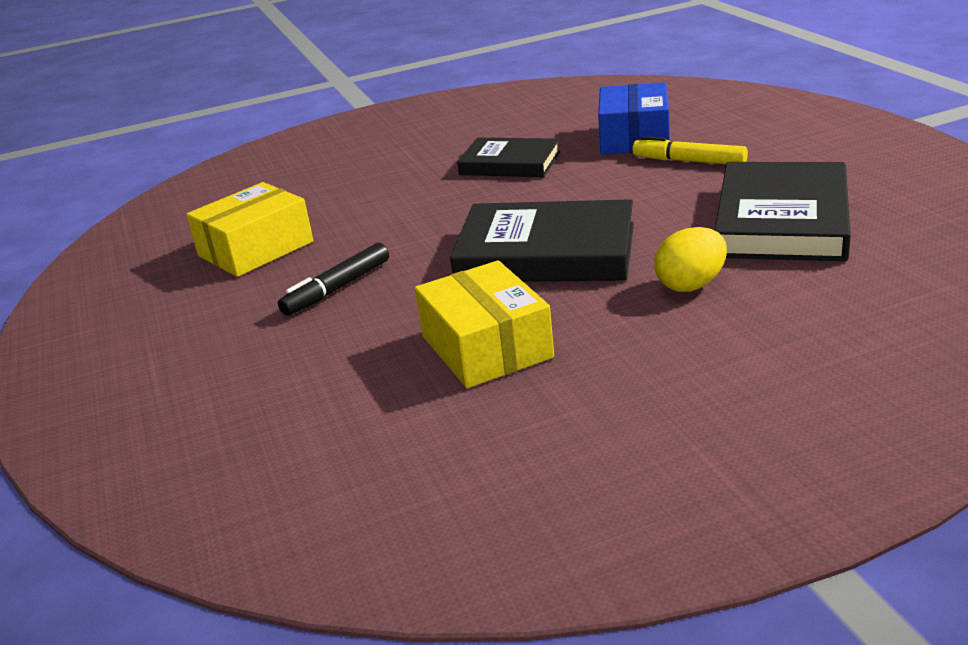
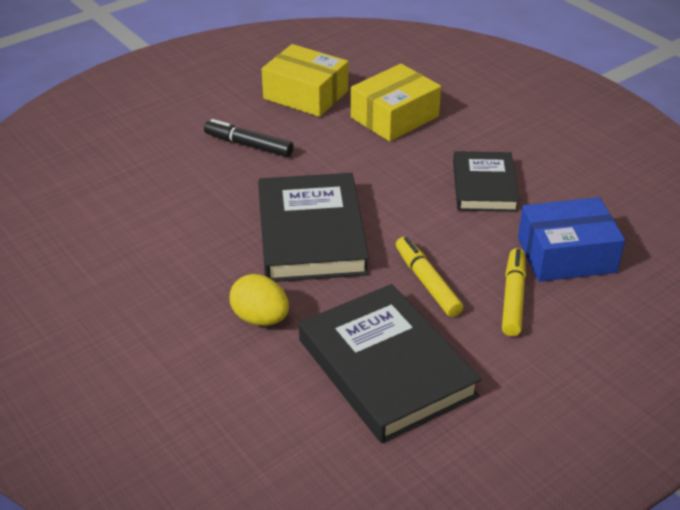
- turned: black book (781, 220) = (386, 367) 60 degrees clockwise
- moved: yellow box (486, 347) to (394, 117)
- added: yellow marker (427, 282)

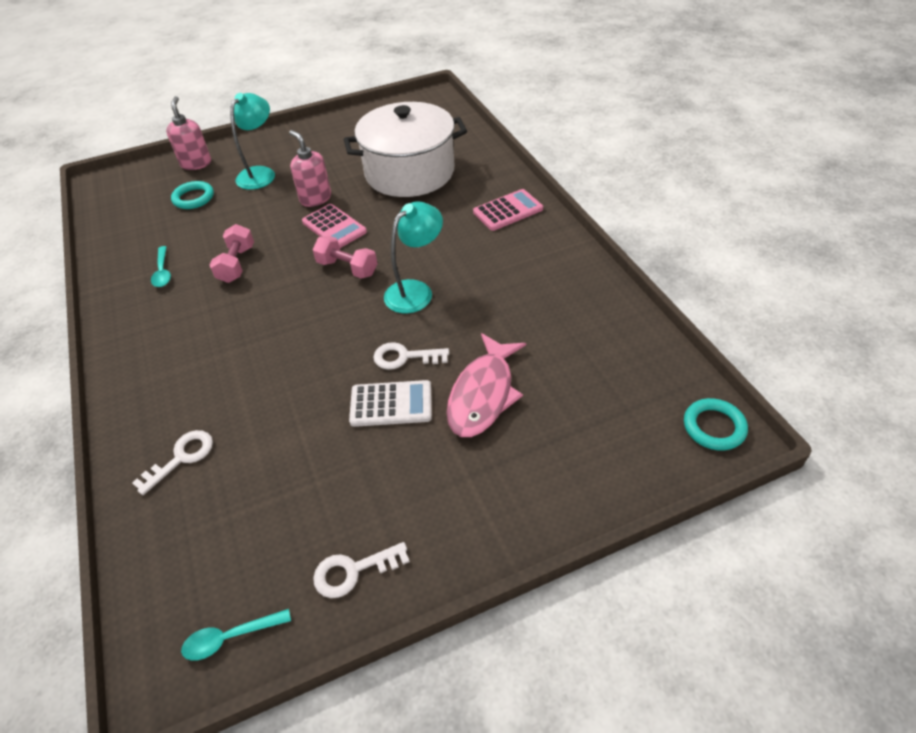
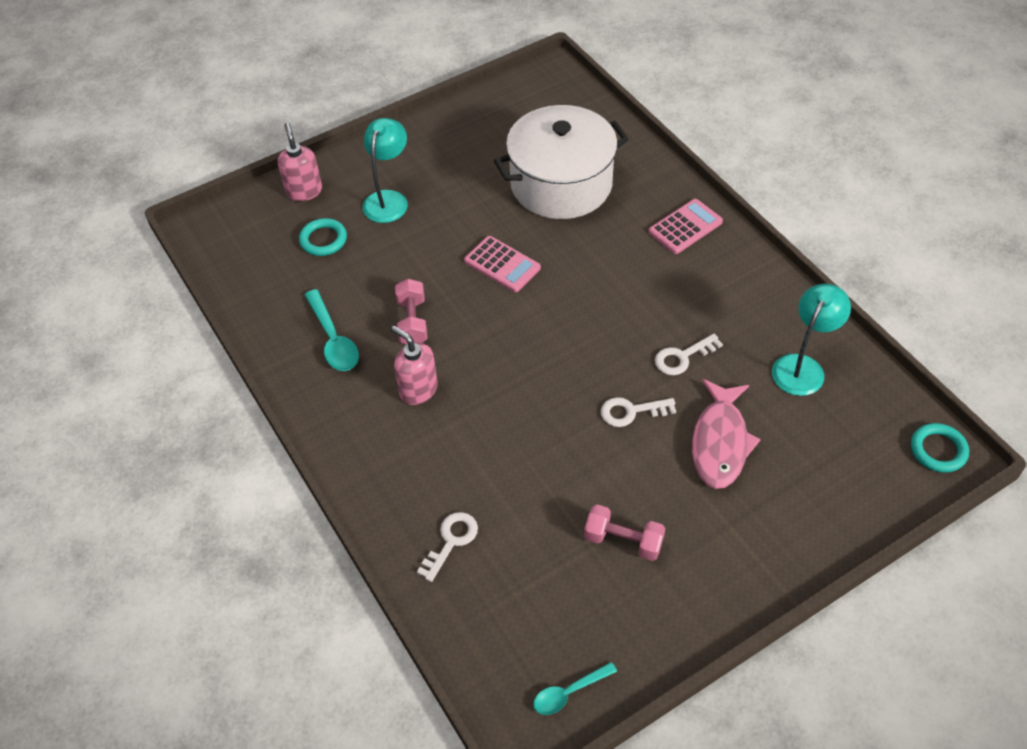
- resized: turquoise spoon (163, 272) = (333, 339) x1.56
- moved: pink soap dispenser (315, 198) to (418, 390)
- moved: pink dumbbell (347, 268) to (623, 541)
- moved: white key (353, 571) to (682, 357)
- moved: turquoise lamp (416, 291) to (802, 367)
- removed: white calculator (391, 404)

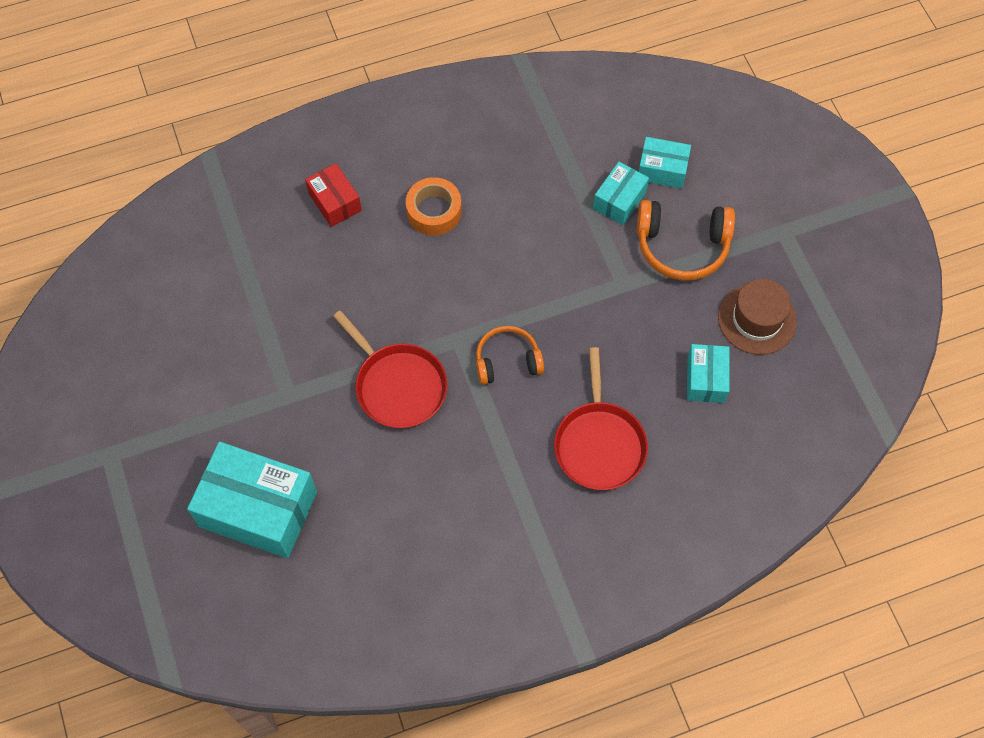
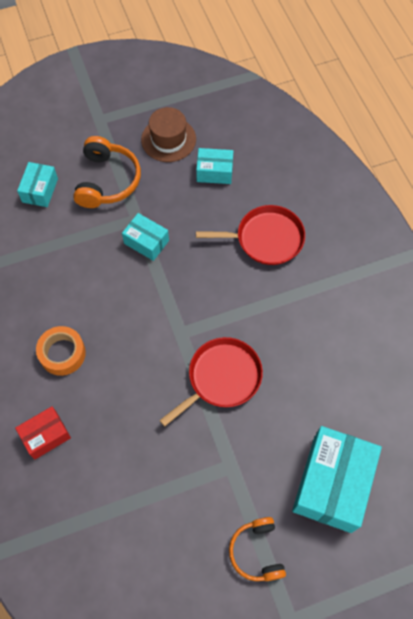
- moved: turquoise box (619, 200) to (146, 242)
- moved: orange headphones (507, 361) to (256, 552)

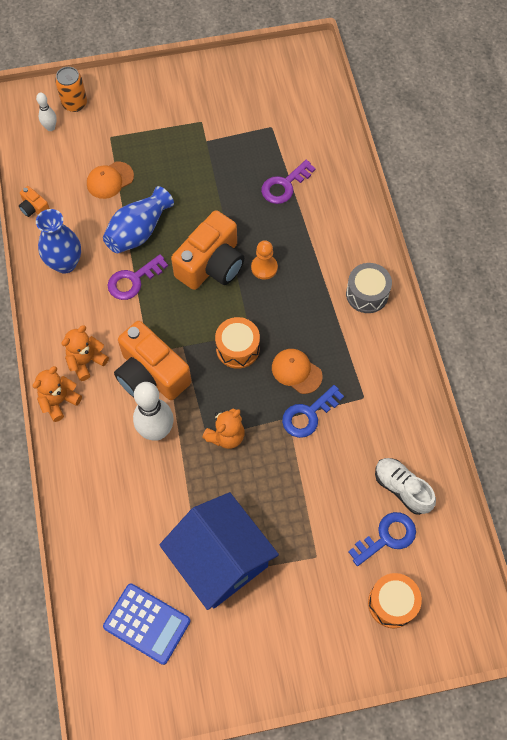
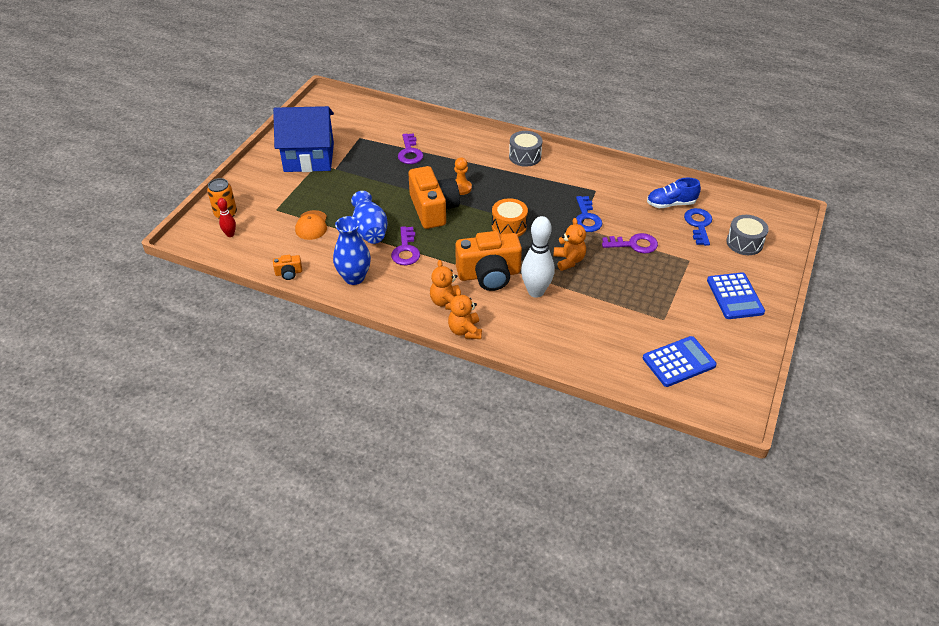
- recoloured: white bowling pin (50, 127) to red bowling pin (230, 234)
- moved: blue house (220, 560) to (309, 157)
- added: purple key (634, 244)
- recoloured: white shoe (402, 488) to blue shoe (671, 204)
- added: blue calculator (735, 296)
- recoloured: orange drum (392, 603) to grey drum (744, 243)
- removed: orange cap (296, 371)

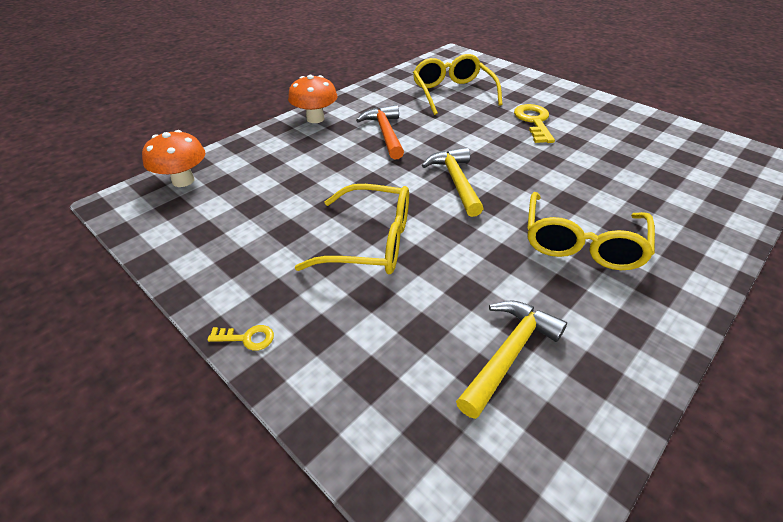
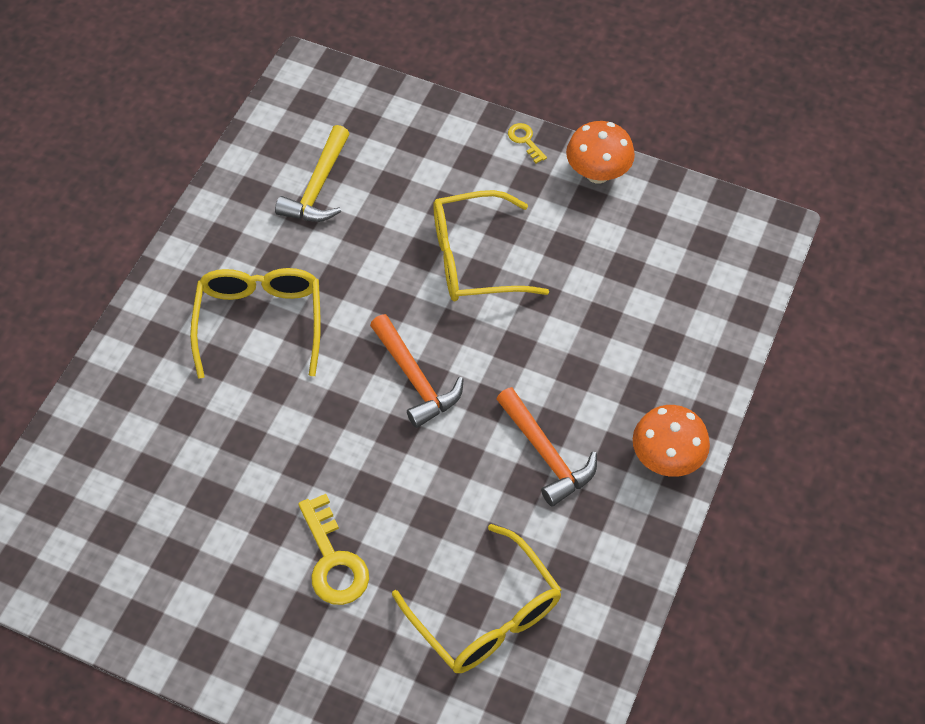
- recoloured: yellow hammer (456, 181) to orange hammer (415, 379)
- turned: yellow key (247, 338) = (525, 140) 75 degrees clockwise
- moved: orange mushroom (183, 180) to (597, 173)

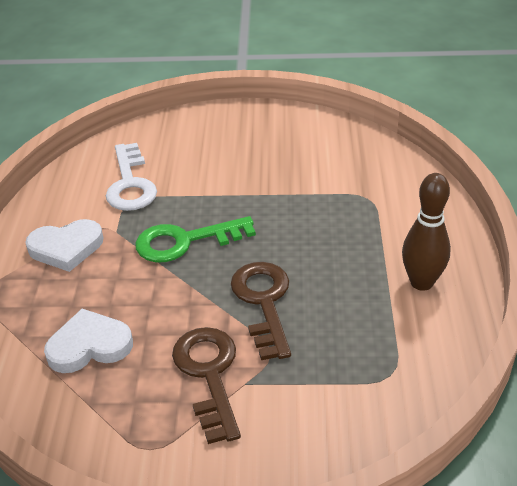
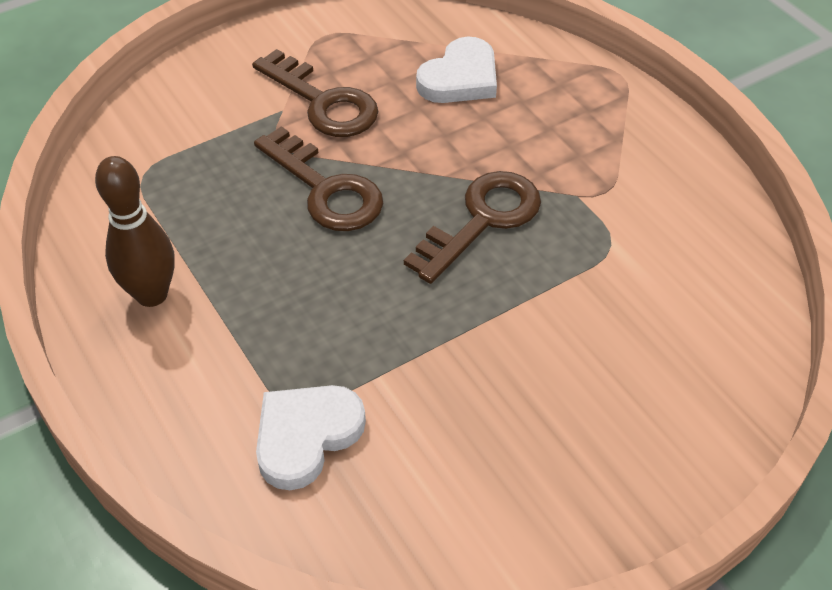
- moved: white heart (66, 248) to (306, 436)
- recoloured: green key (185, 241) to brown key (482, 220)
- removed: white key (130, 184)

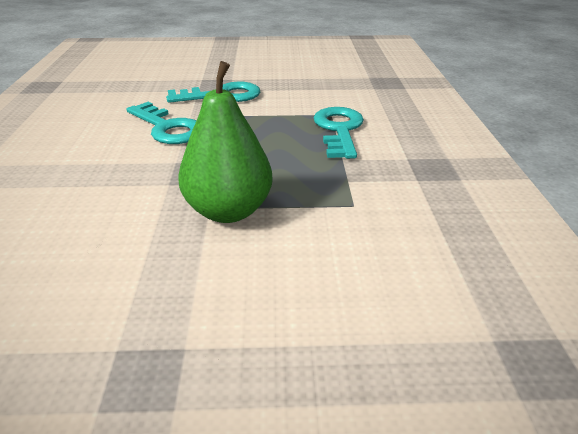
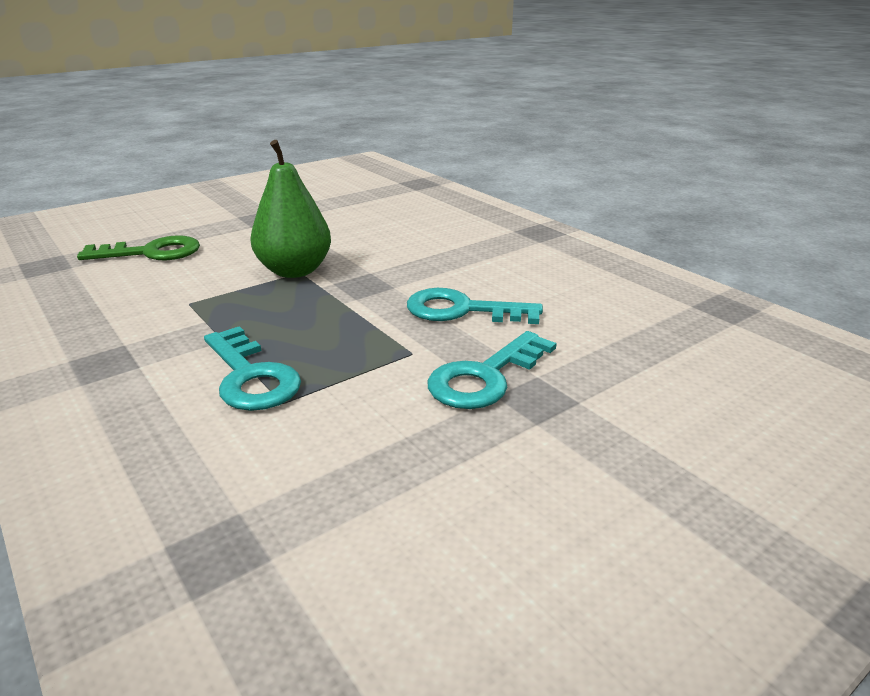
- added: green key (152, 252)

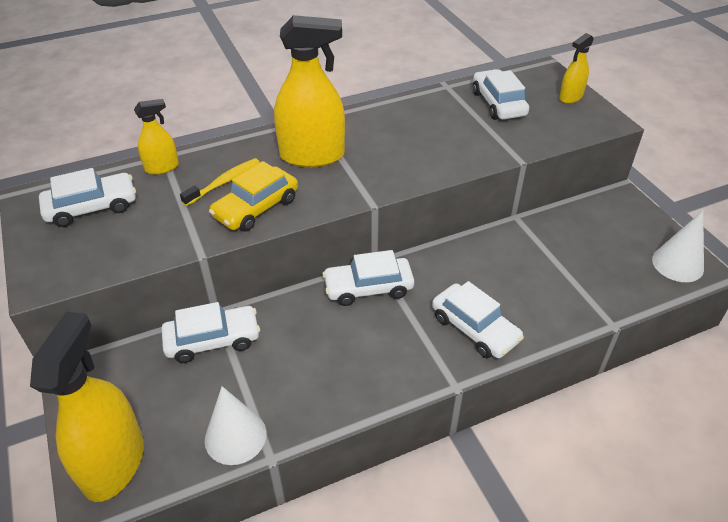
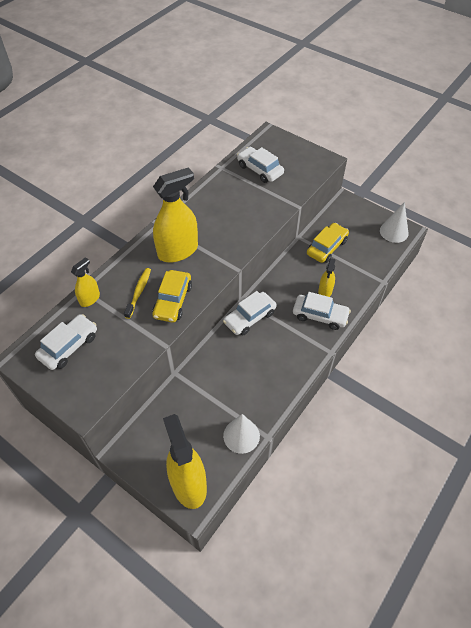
- added: yellow car (326, 247)
- moved: yellow spray bottle (570, 97) to (325, 291)
- removed: white car (213, 340)

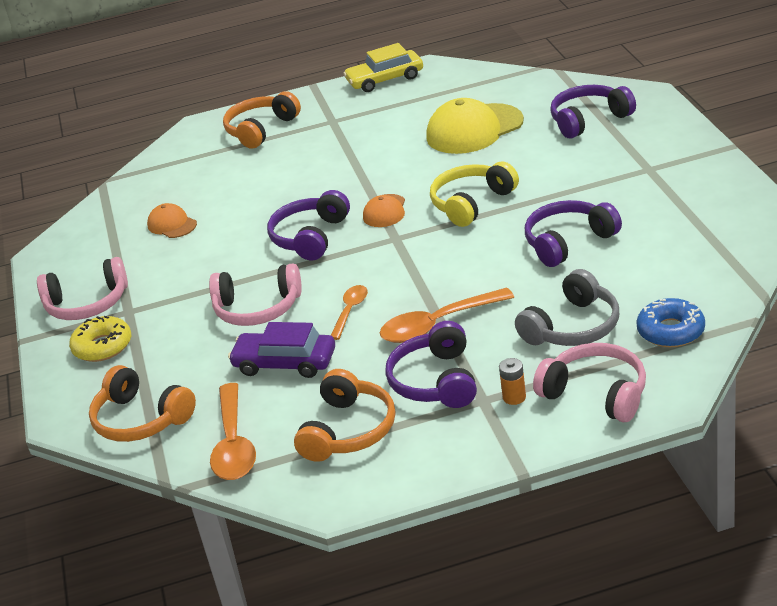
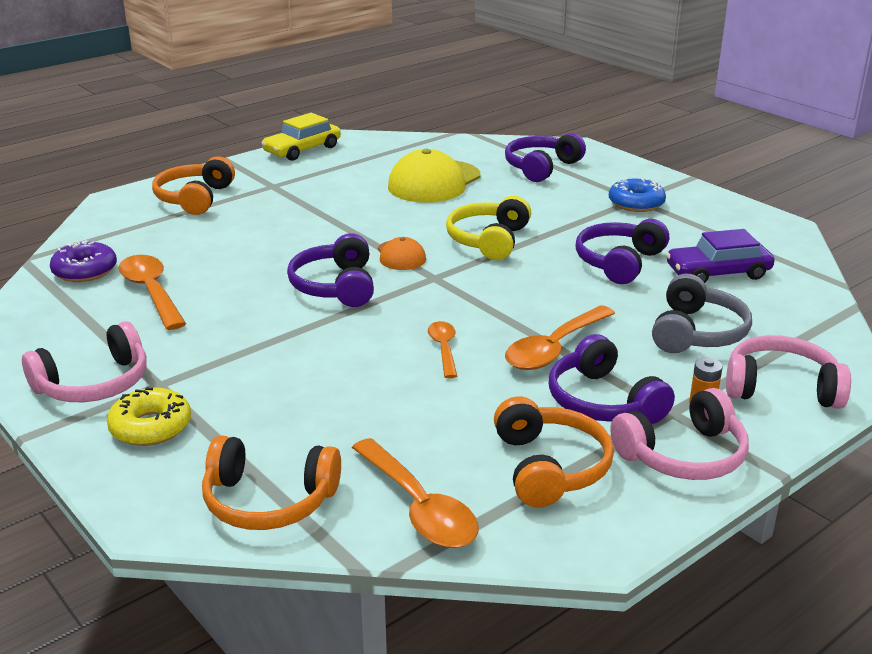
- added: purple donut (85, 271)
- replaced: orange cap (172, 225) to orange spoon (151, 292)
- moved: blue donut (670, 331) to (636, 203)
- moved: pink headphones (257, 309) to (683, 455)
- moved: purple car (285, 363) to (717, 272)

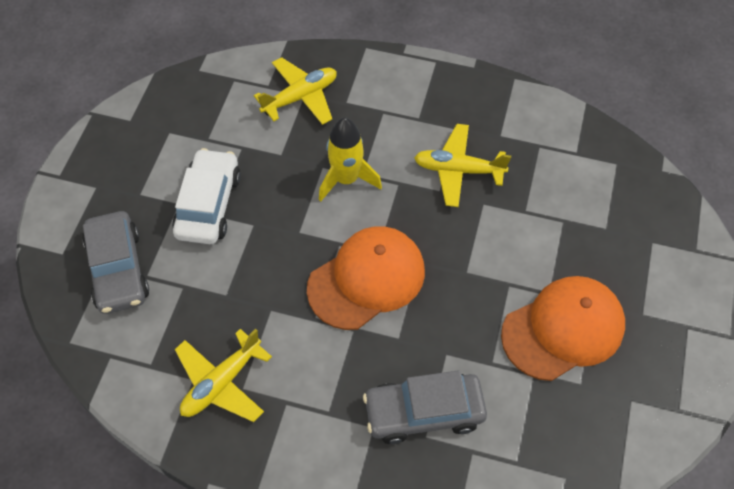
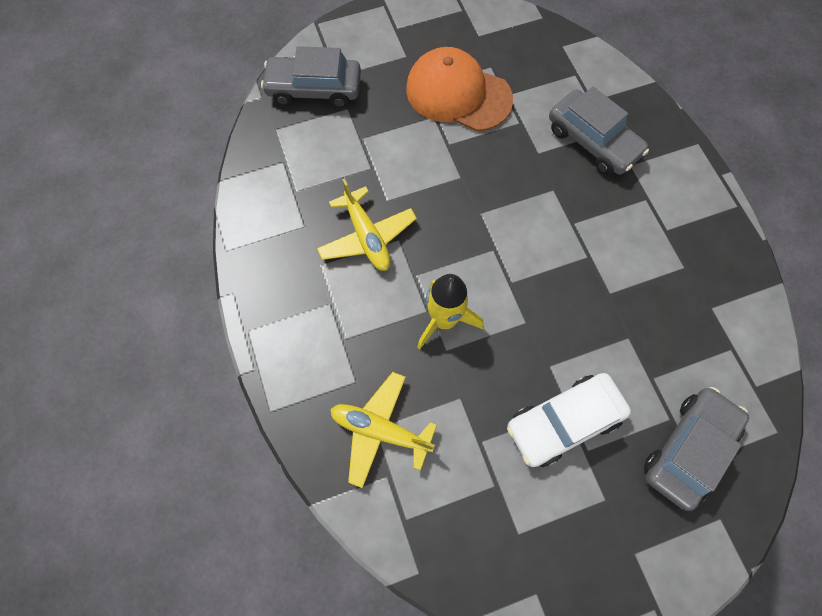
- added: grey car (314, 89)
- removed: yellow plane (221, 383)
- removed: orange cap (366, 279)

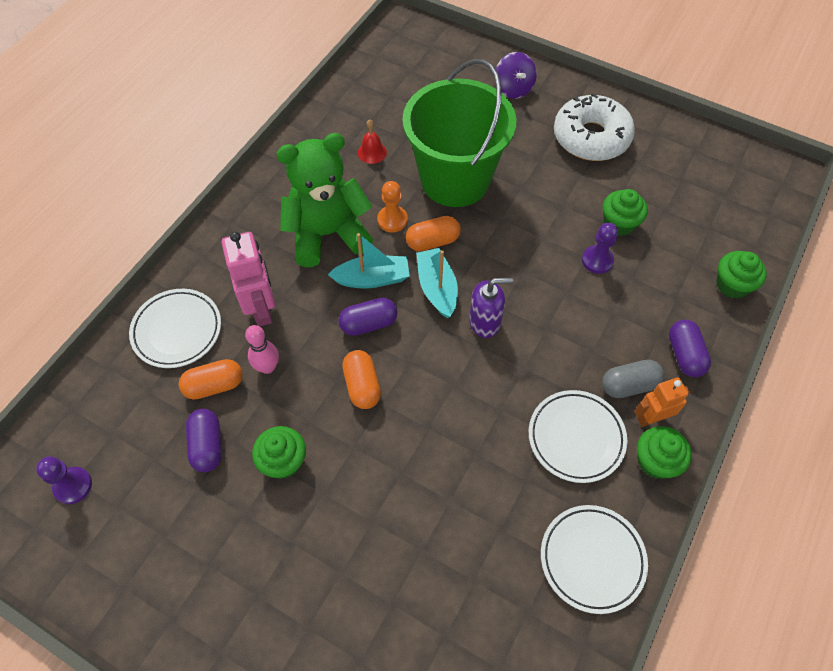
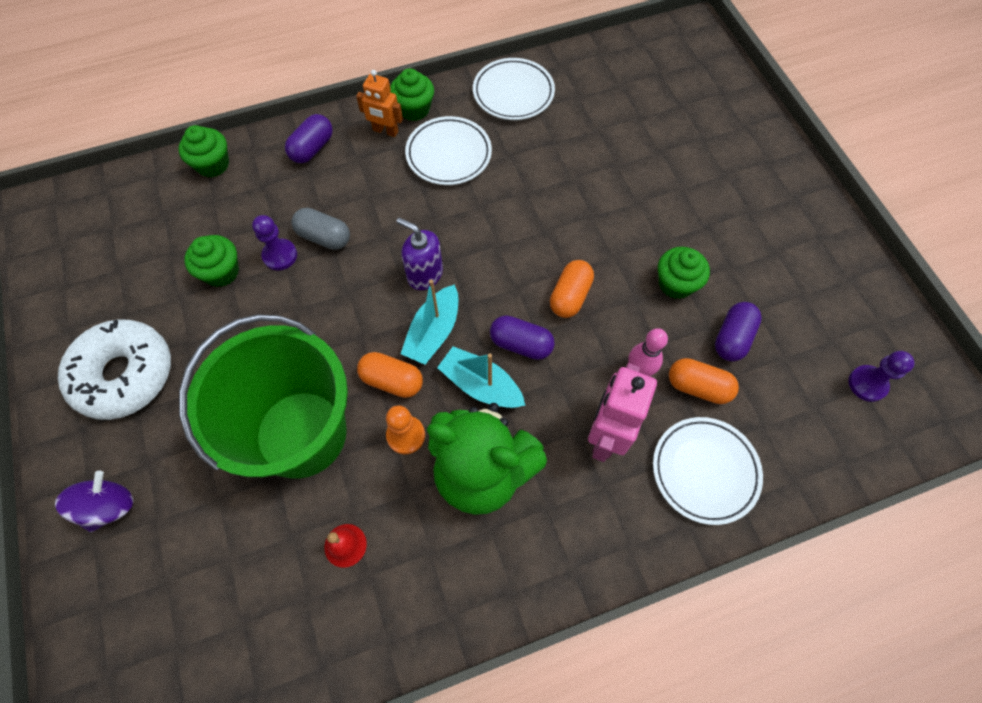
- moved: grey capsule (629, 385) to (324, 237)

